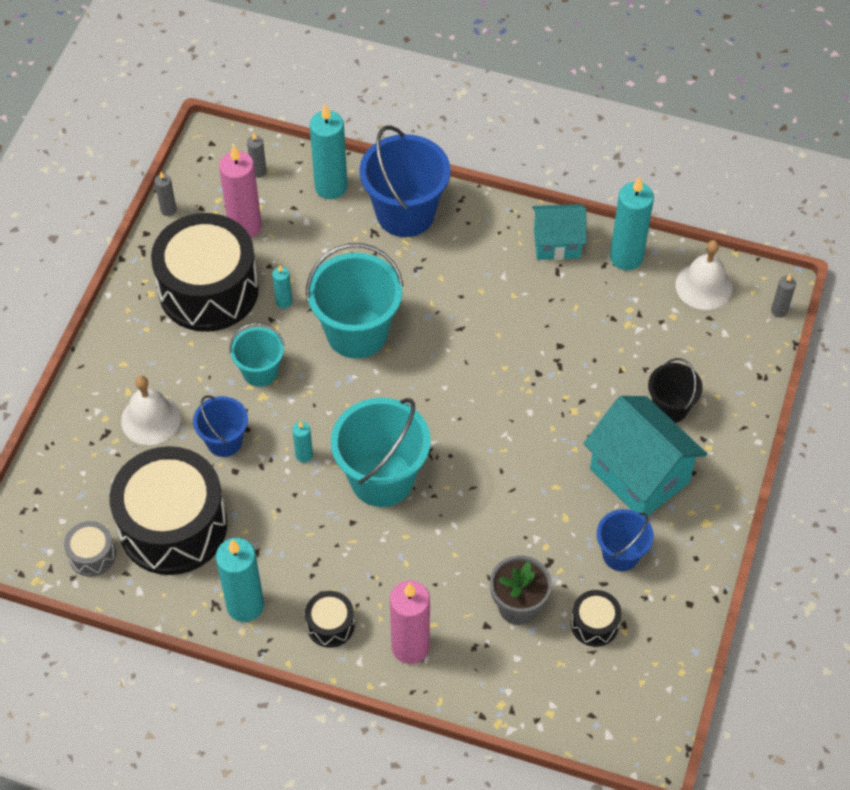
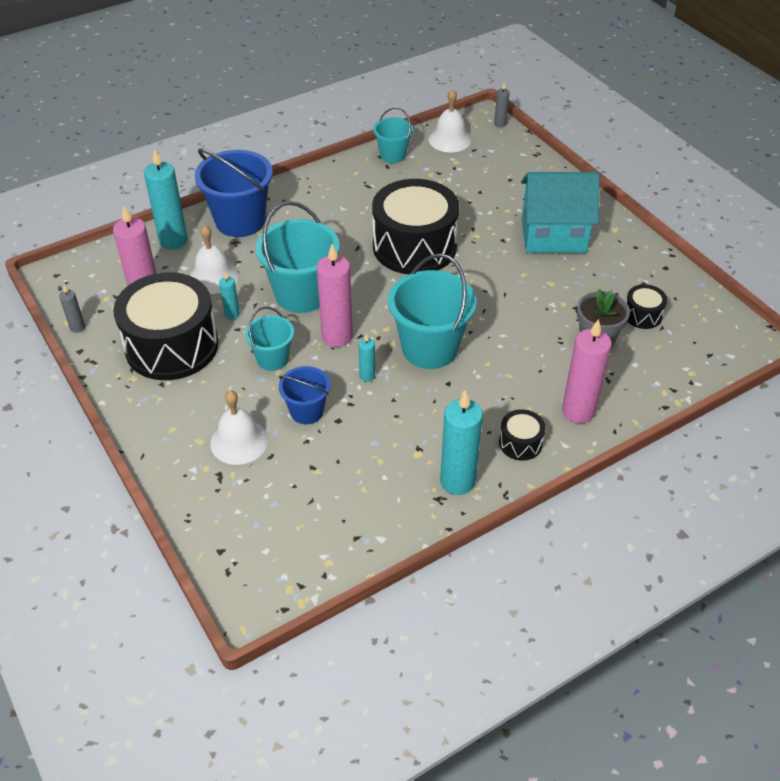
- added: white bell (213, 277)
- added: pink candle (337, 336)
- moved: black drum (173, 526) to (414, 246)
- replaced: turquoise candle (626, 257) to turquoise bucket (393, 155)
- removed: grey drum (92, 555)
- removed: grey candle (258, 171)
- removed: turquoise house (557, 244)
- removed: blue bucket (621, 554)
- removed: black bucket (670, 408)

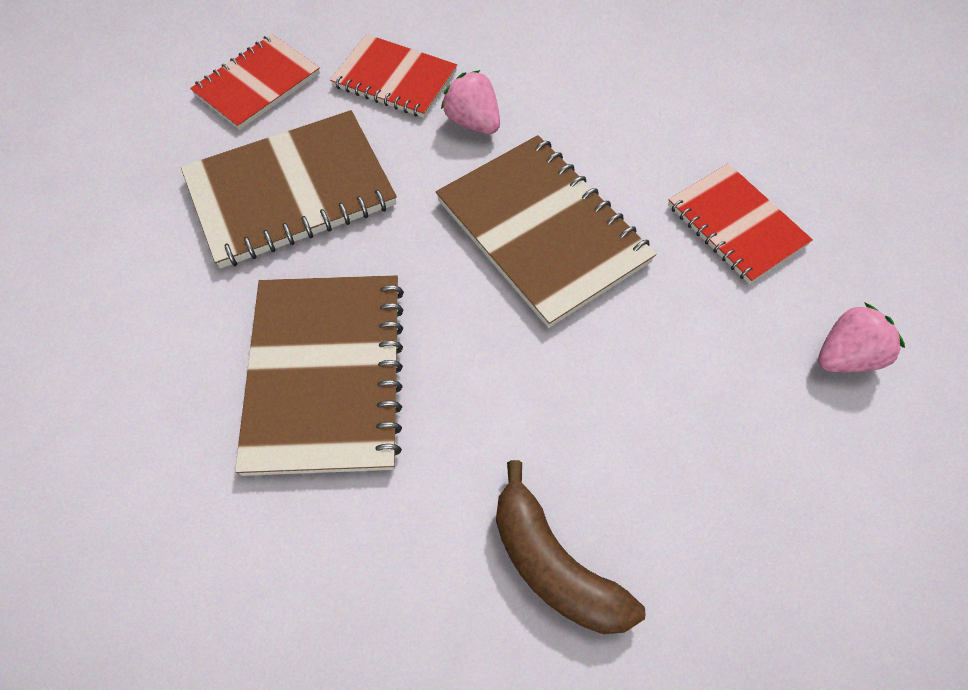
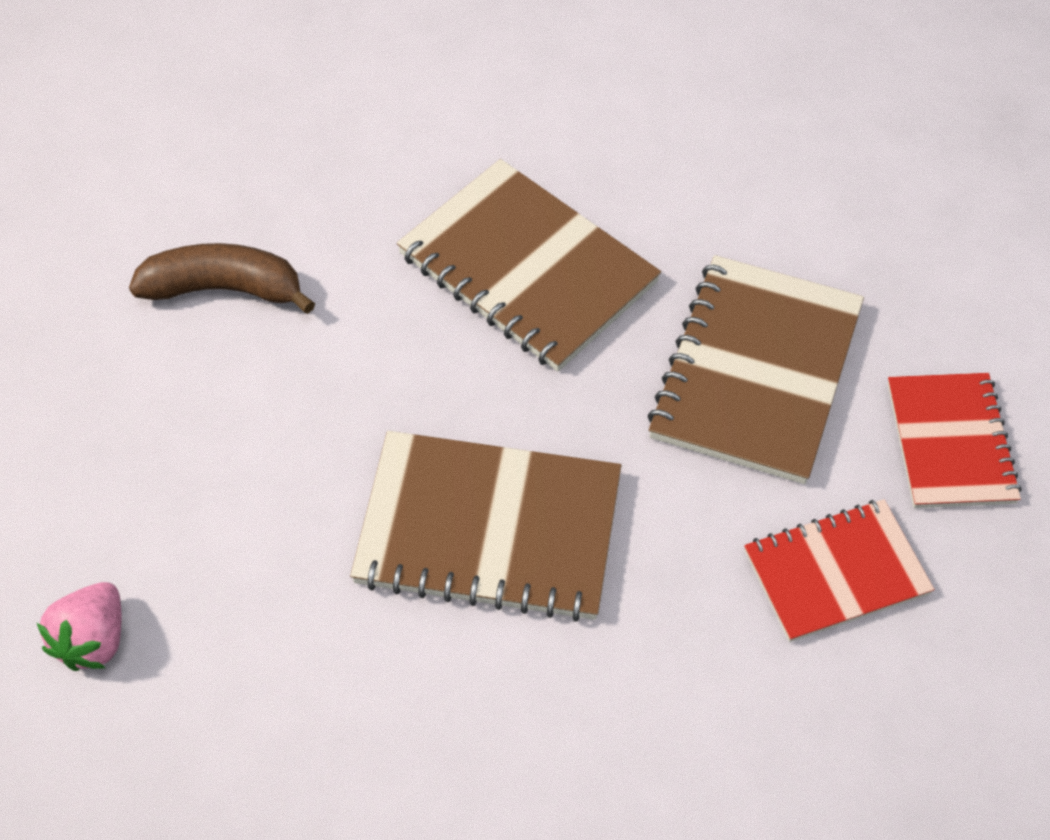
- removed: pink strawberry (473, 122)
- removed: red notebook (736, 225)

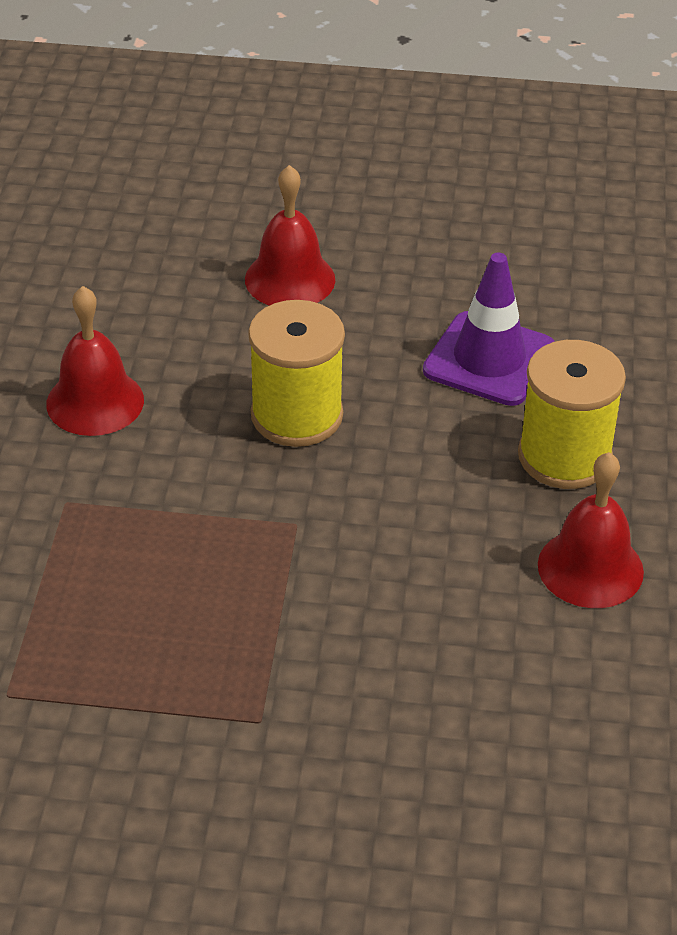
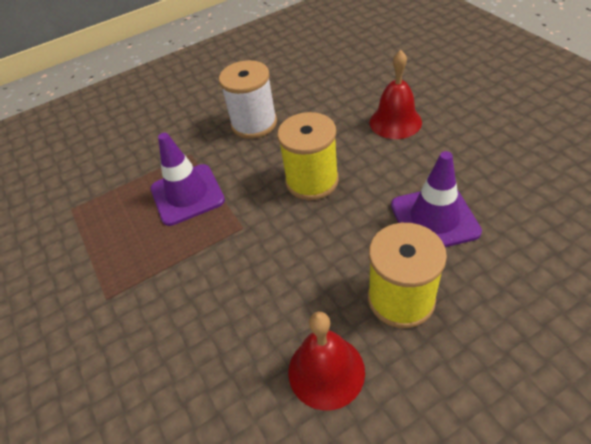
- added: purple traffic cone (187, 194)
- replaced: red bell (95, 402) to white spool (254, 123)

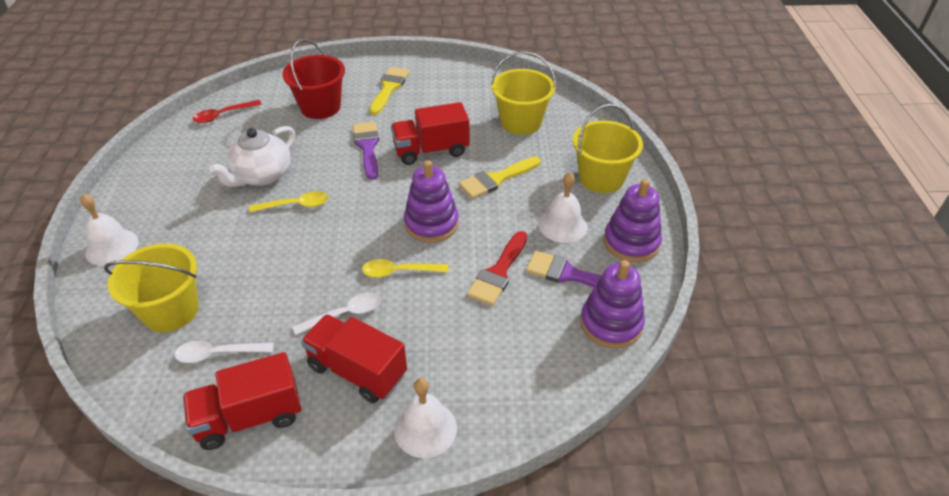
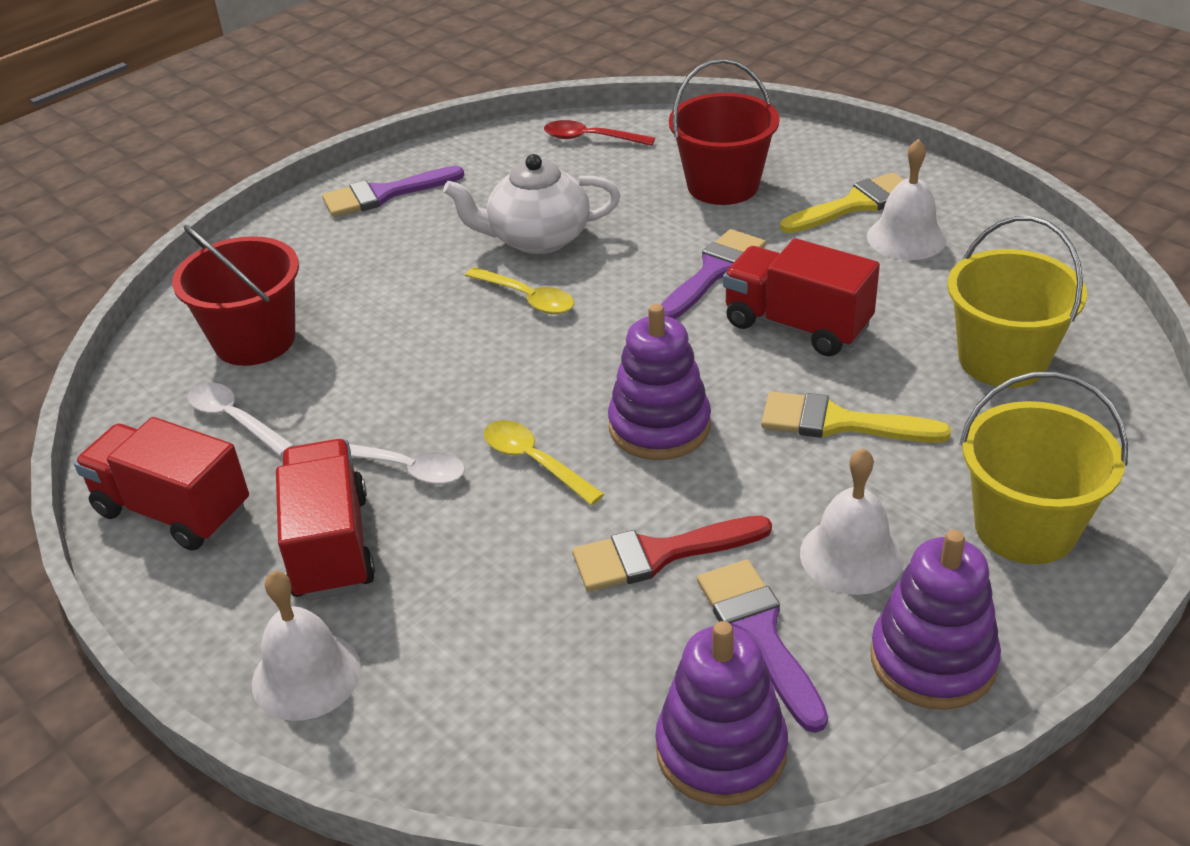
- recoloured: yellow bucket (171, 310) to red bucket (255, 340)
- added: purple brush (384, 194)
- moved: white bell (112, 247) to (906, 237)

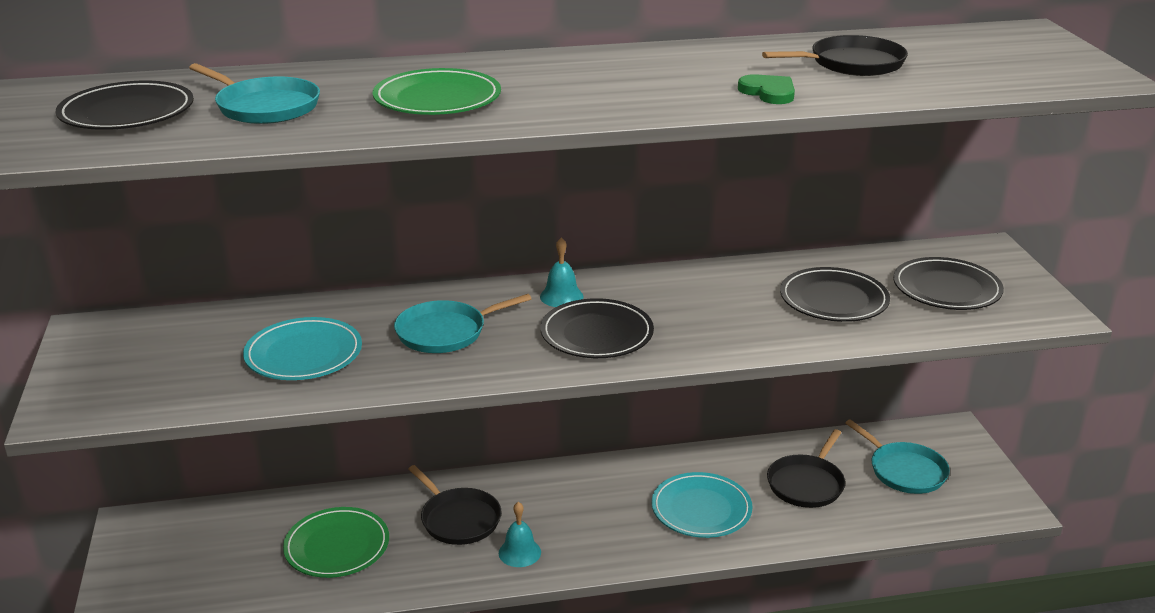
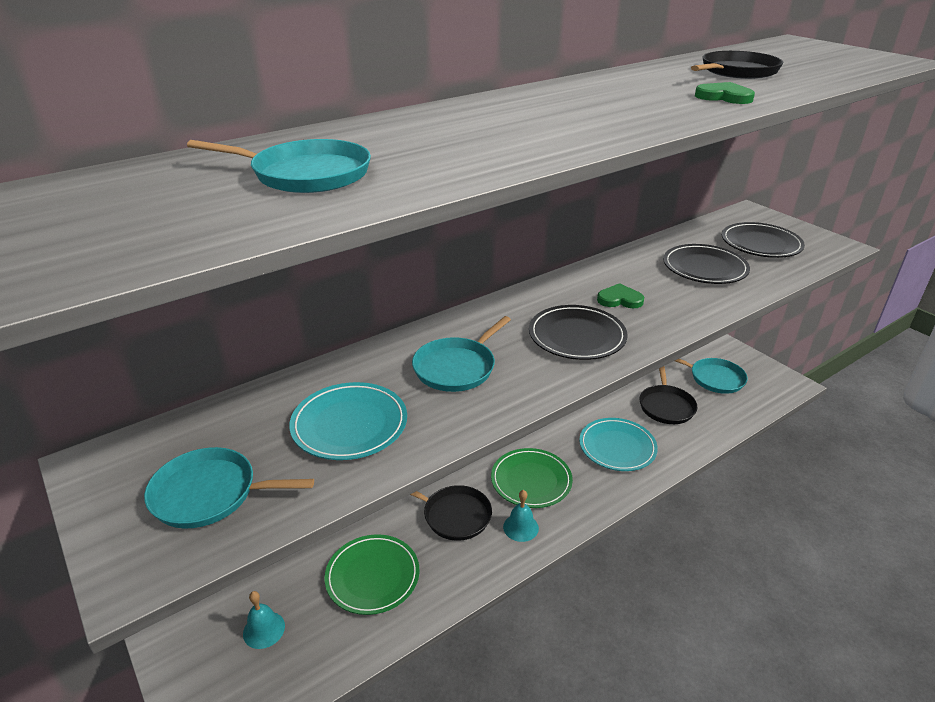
- added: turquoise pan (210, 494)
- moved: turquoise bell (561, 296) to (264, 629)
- moved: green plate (437, 99) to (531, 480)
- added: green heart (619, 299)
- removed: black plate (127, 113)

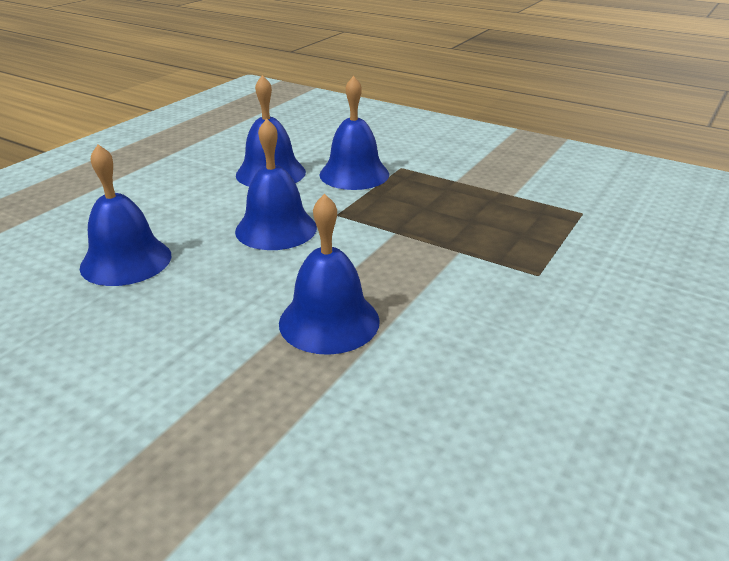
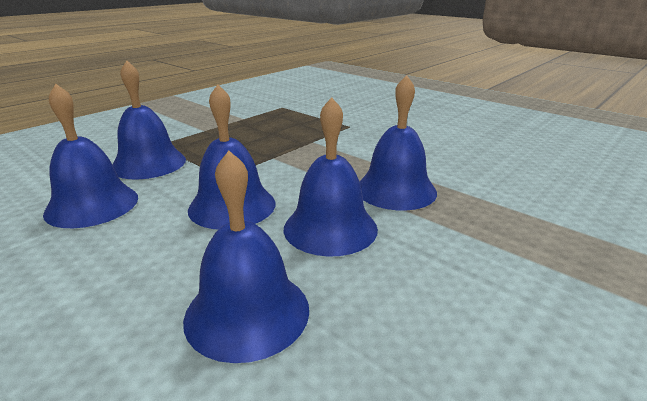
- added: blue bell (330, 228)

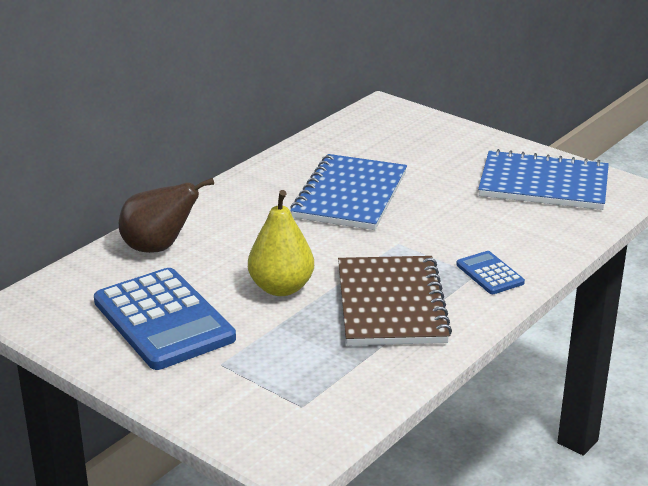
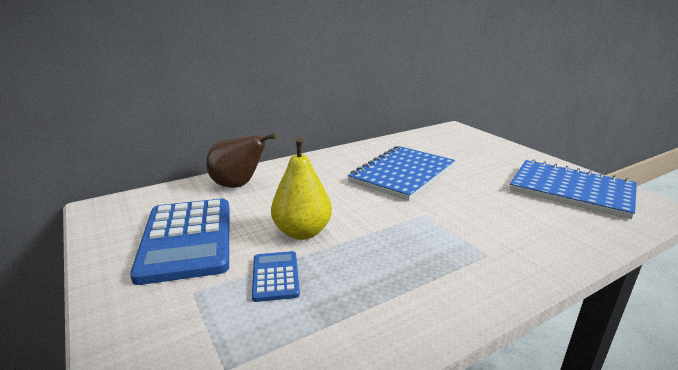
- moved: blue calculator (489, 274) to (275, 276)
- removed: brown notebook (391, 304)

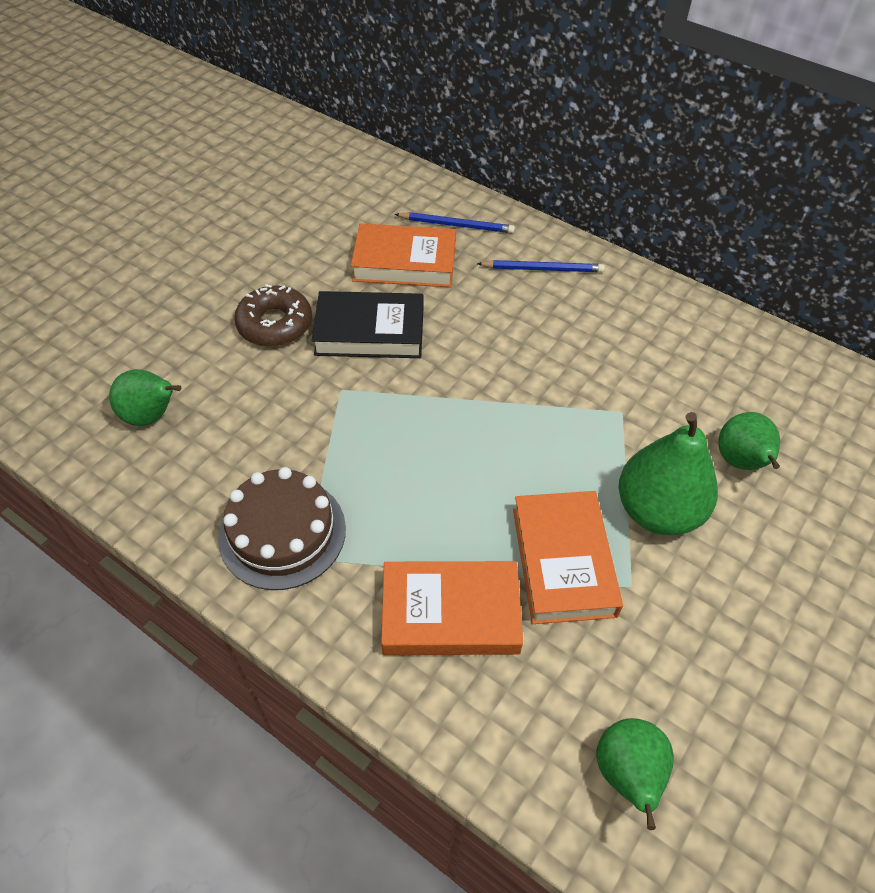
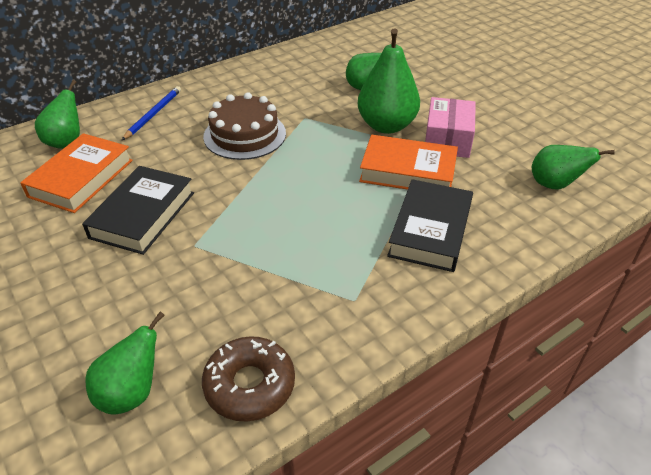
- replaced: blue pencil (456, 225) to green pear (66, 142)
- moved: brown donut (275, 324) to (250, 385)
- moved: brown cake (282, 532) to (245, 135)
- recoloured: orange book (450, 613) to black book (430, 230)
- added: pink box (447, 140)

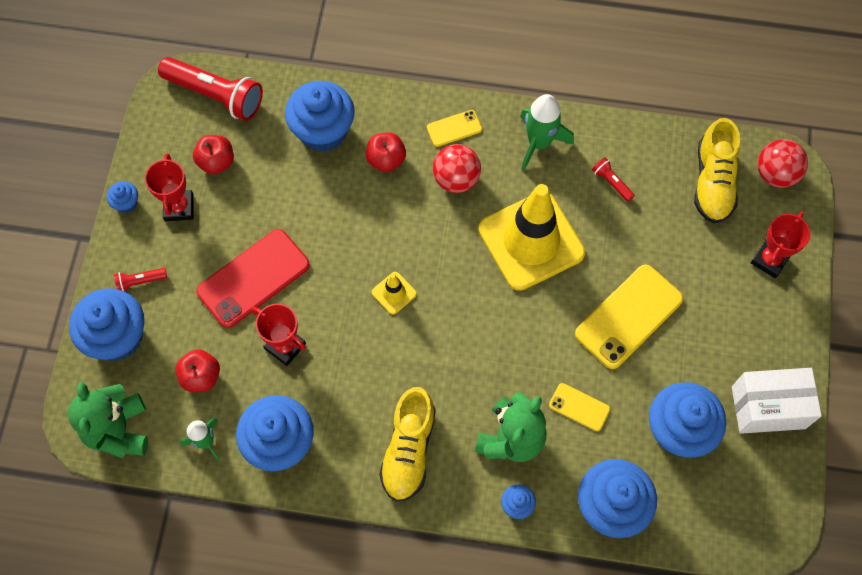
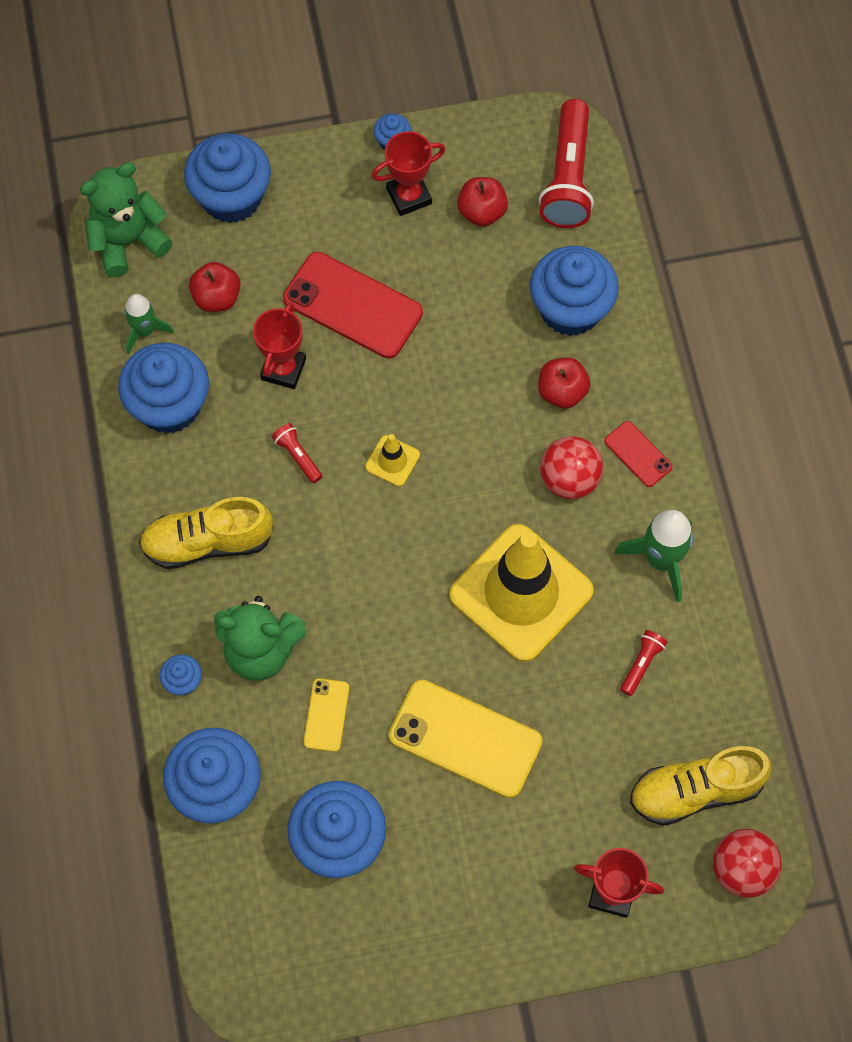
- moved: red flashlight (140, 281) to (298, 456)
- recoloured: yellow phone (454, 128) to red phone (638, 454)
- removed: white box (768, 407)

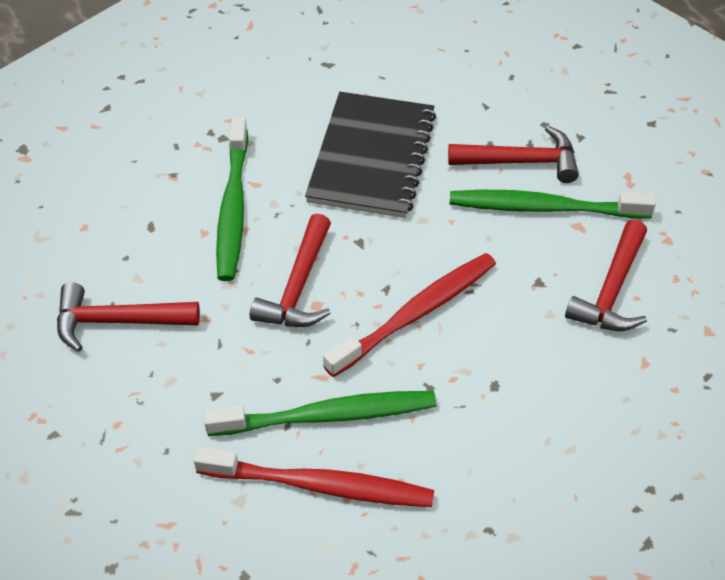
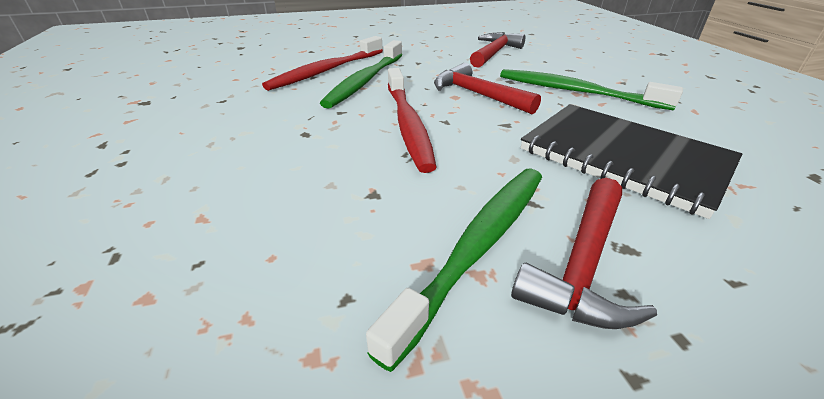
- removed: red hammer (612, 290)

